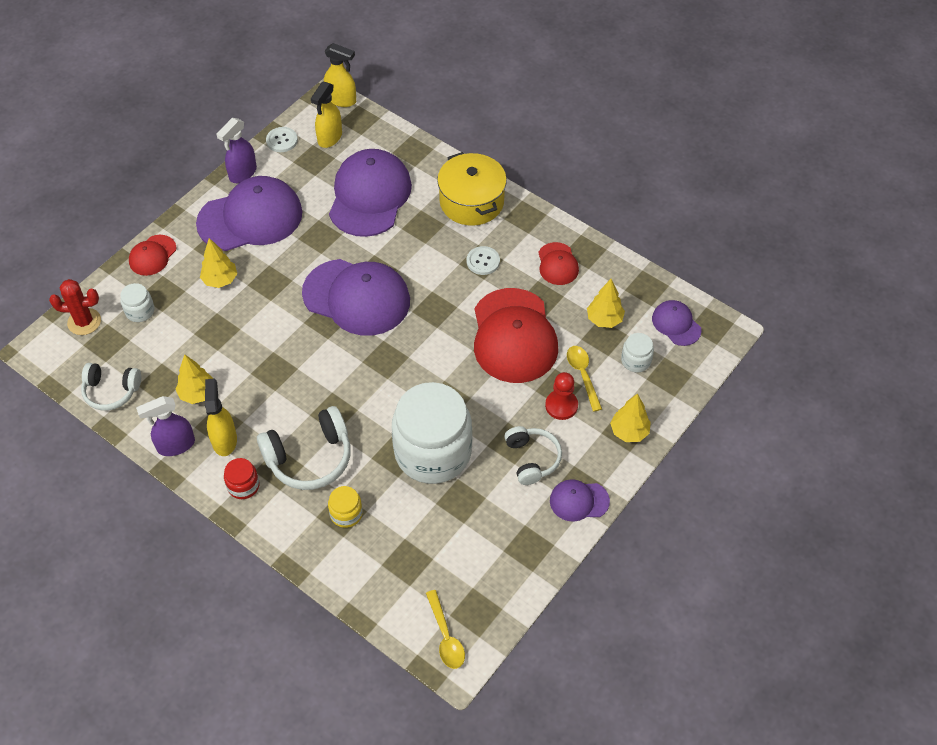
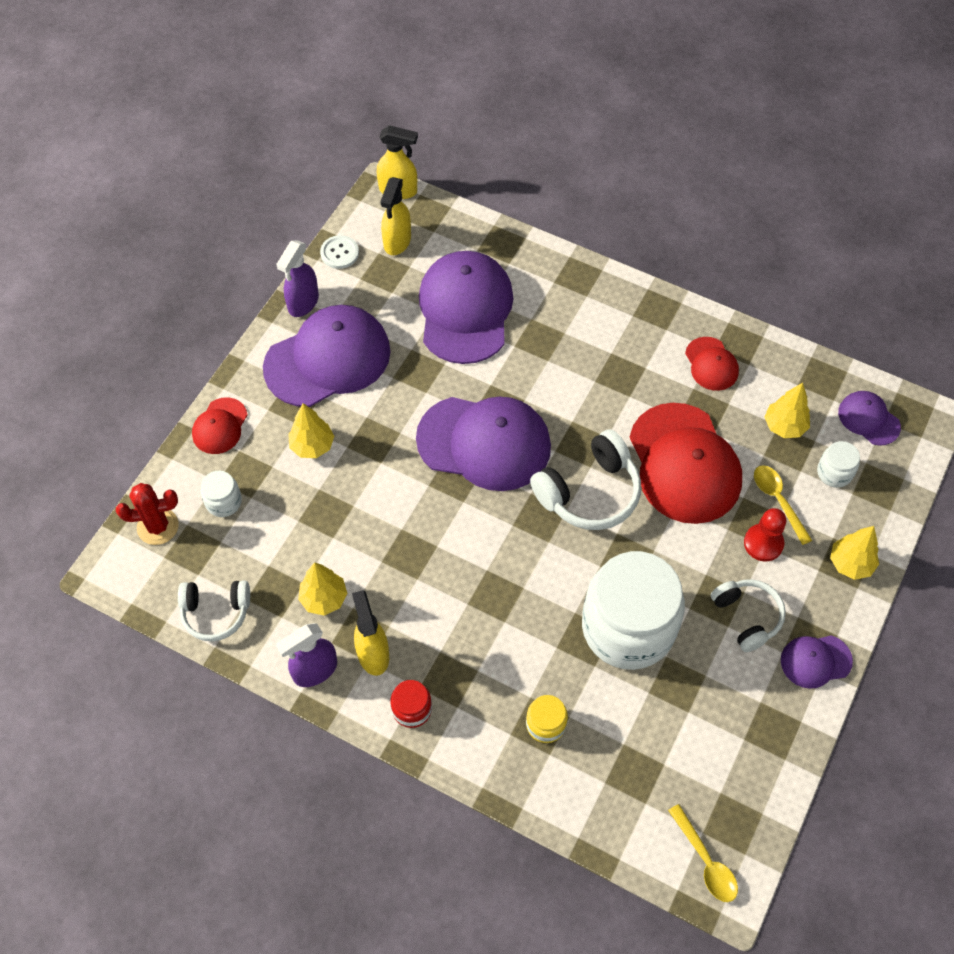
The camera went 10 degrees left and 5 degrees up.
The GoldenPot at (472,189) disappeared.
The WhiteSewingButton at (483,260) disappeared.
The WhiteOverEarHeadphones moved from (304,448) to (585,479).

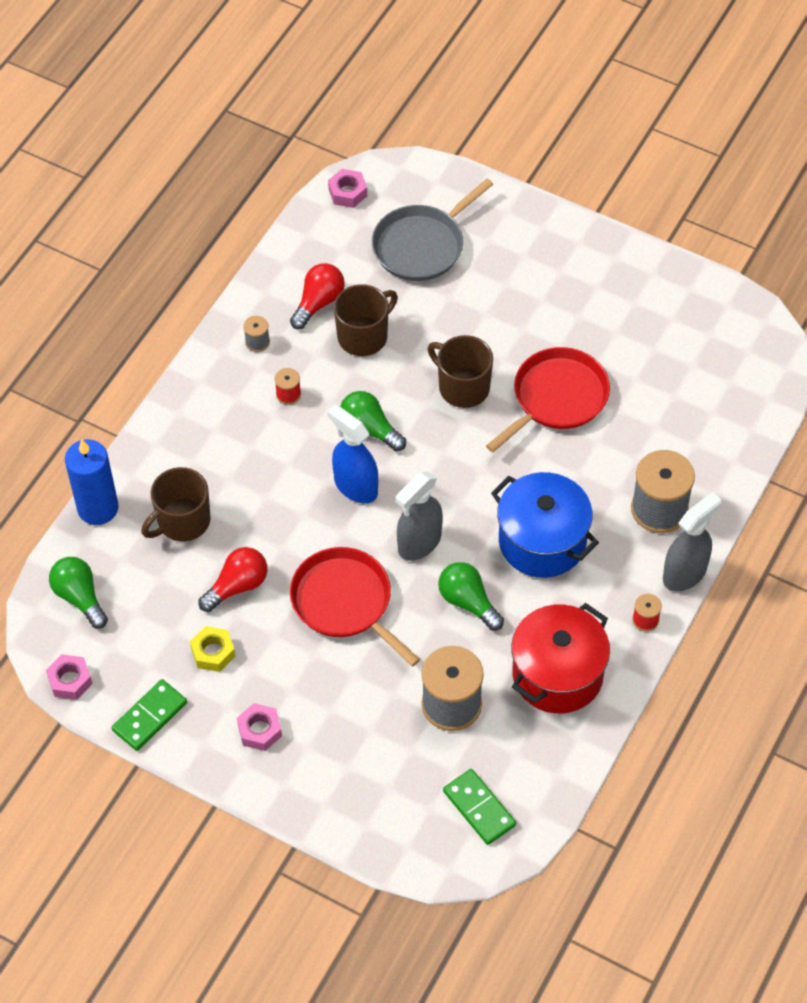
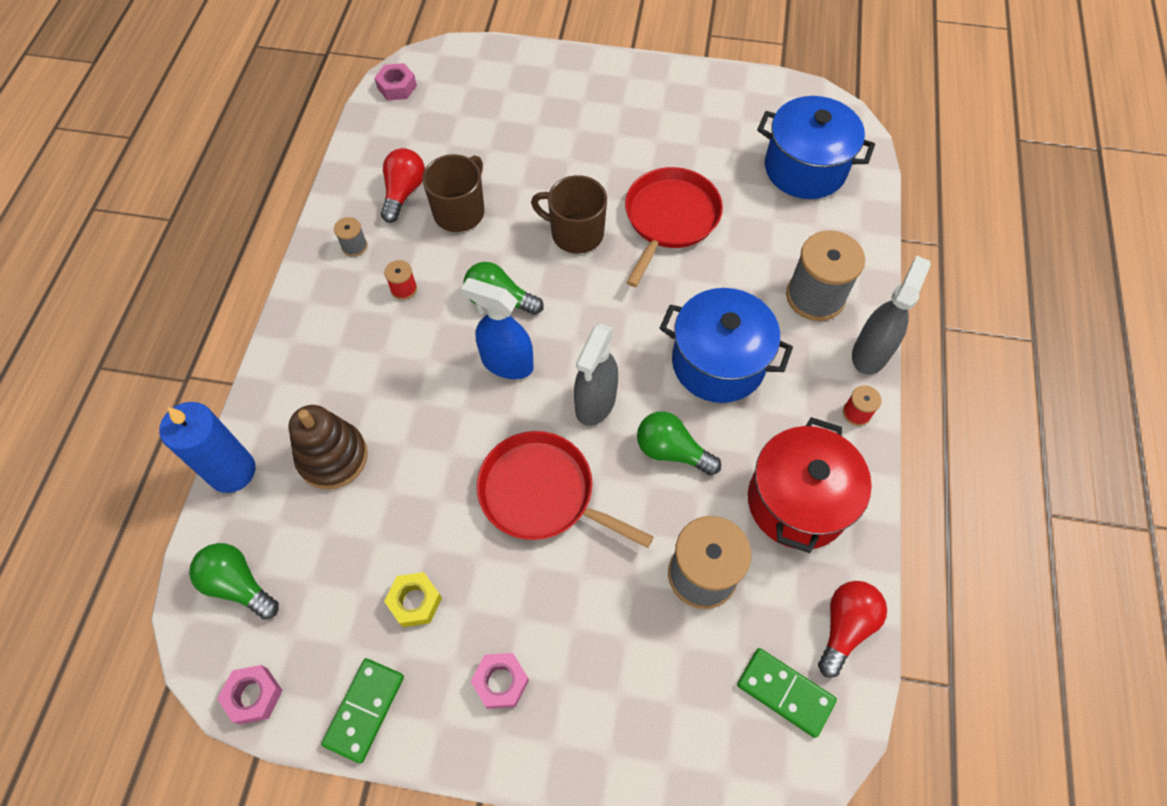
The camera went 20 degrees left and 5 degrees up.
The AshGreyFryingPan at (432,230) disappeared.
The BrownMug at (176,504) was replaced by the BrownStackingRings at (328,447).
The RedLightBulb moved from (232,579) to (852,629).
The BluePot at (816,147) appeared.

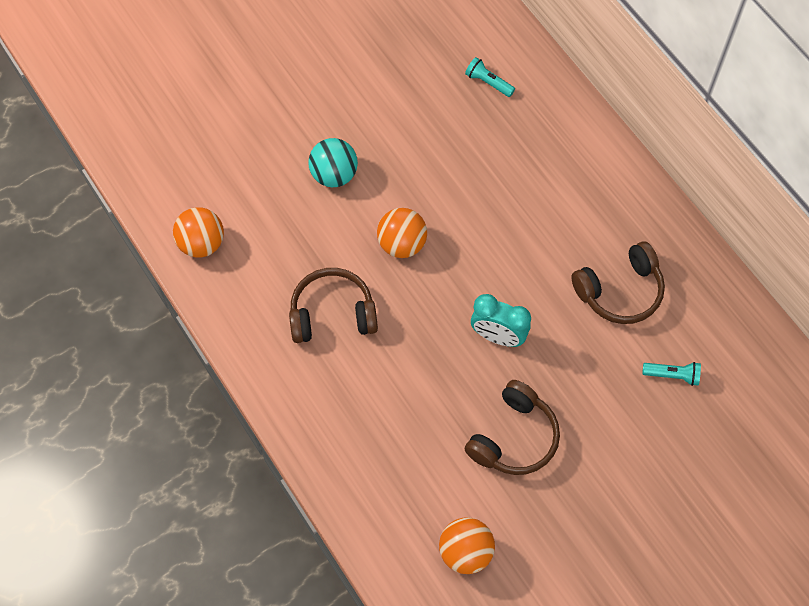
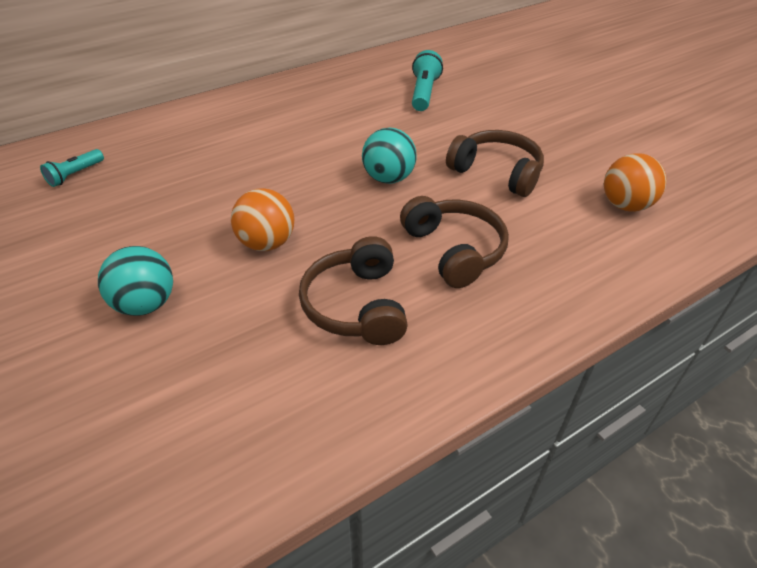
The camera went 90 degrees left and 20 degrees down.
The BrightOrangeBall at (198,232) disappeared.
The BrownOverEarHeadphones moved from (618,282) to (454,242).
The AquaBedsideClock at (501,320) was replaced by the AquaBall at (389,156).
The AquaPocketTorch at (671,374) changed to 1.55 times the size.

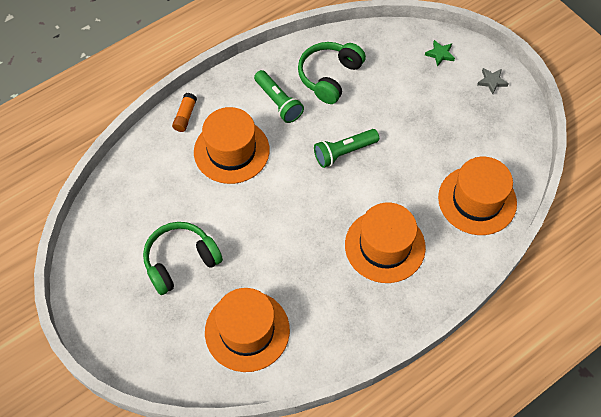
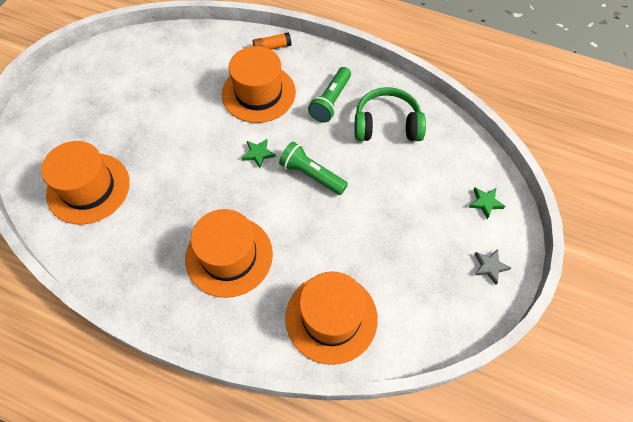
The camera went 60 degrees right and 0 degrees up.
The EmeraldOverEarHeadphones at (183,258) disappeared.
The EmeraldFivePointedStar at (259,153) appeared.

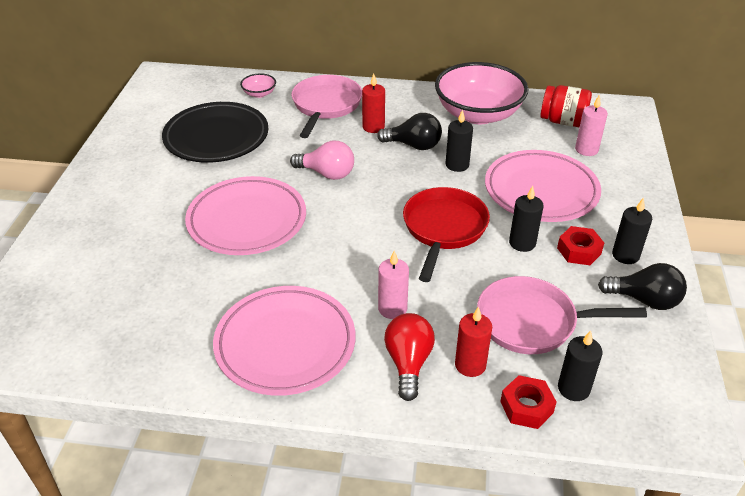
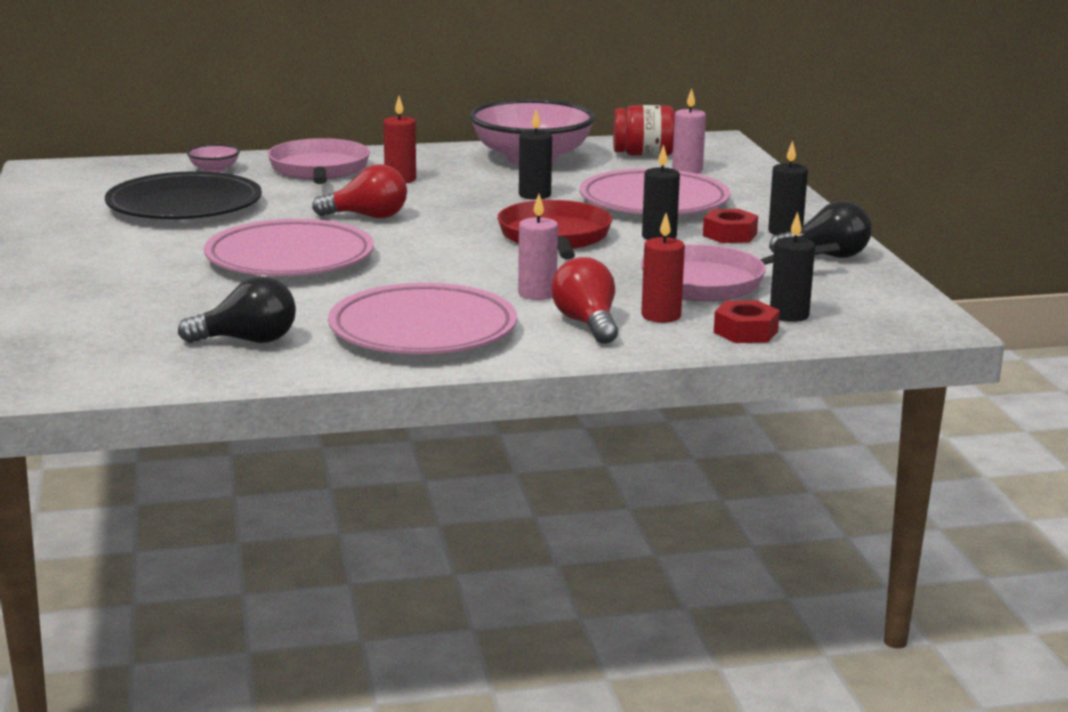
The camera went 20 degrees left and 20 degrees down.
The EbonyLightBulb moved from (409,131) to (237,309).
The PinkLightBulb at (322,160) became the RedLightBulb at (359,191).

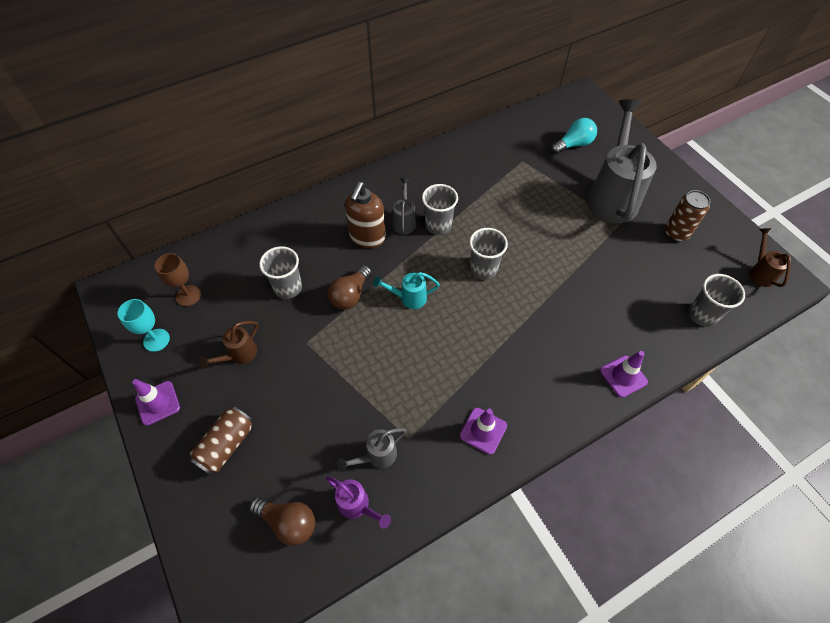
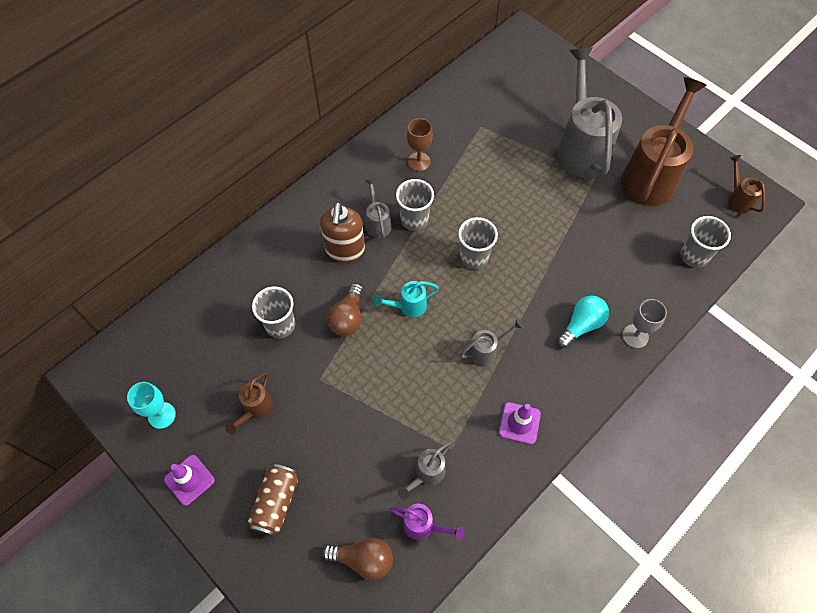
The camera went 15 degrees left and 5 degrees up.
The AquaLightBulb moved from (574,136) to (583,321).
The BrownCan at (687,216) was replaced by the BrownWateringPot at (664,141).
The BrownWineGlass moved from (177,279) to (420,144).
The RoyalPurpleSafetyCone at (624,374) was replaced by the AshGreyWineGlass at (644,323).
The AshGreyWateringPot at (492,342) appeared.

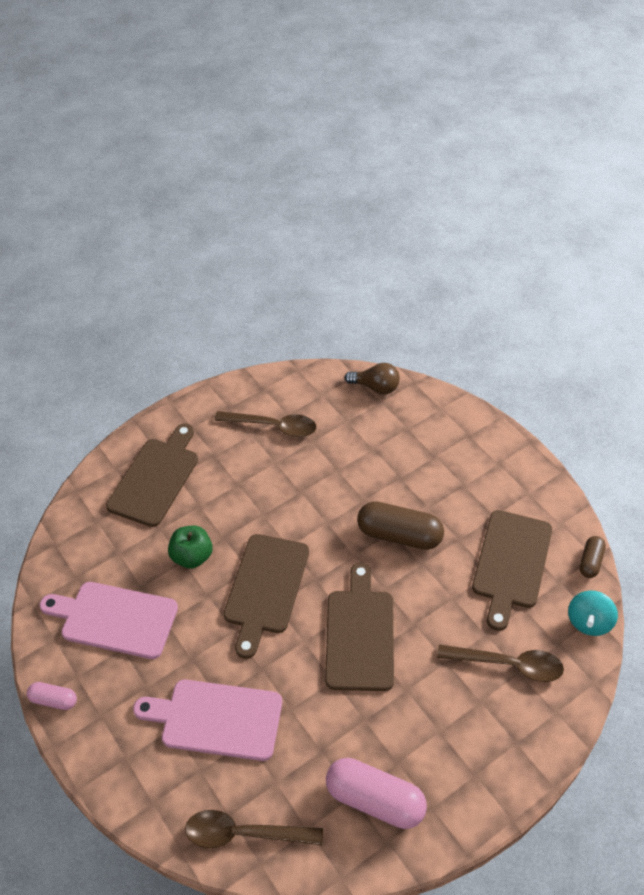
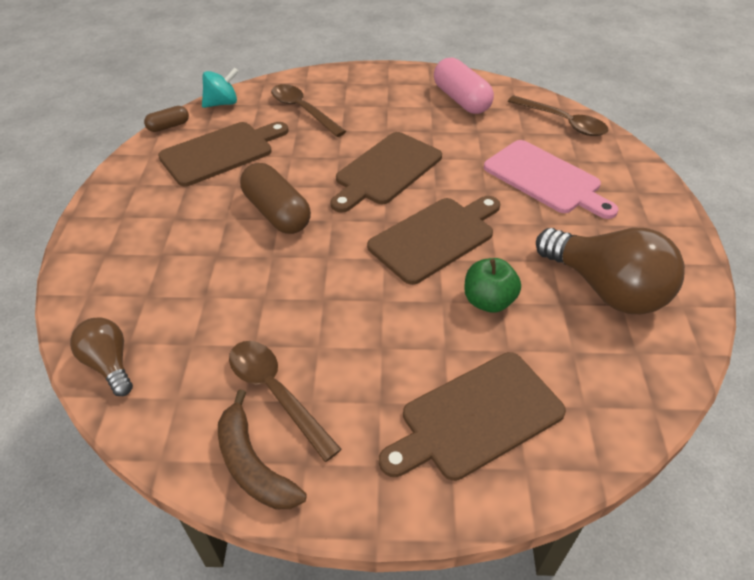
The camera went 145 degrees left and 5 degrees down.
The PinkChoppingBoard at (109,620) was replaced by the BrownLightBulb at (610,270).
The PinkCapsule at (52,696) disappeared.
The BrownBananaFruit at (262,449) appeared.

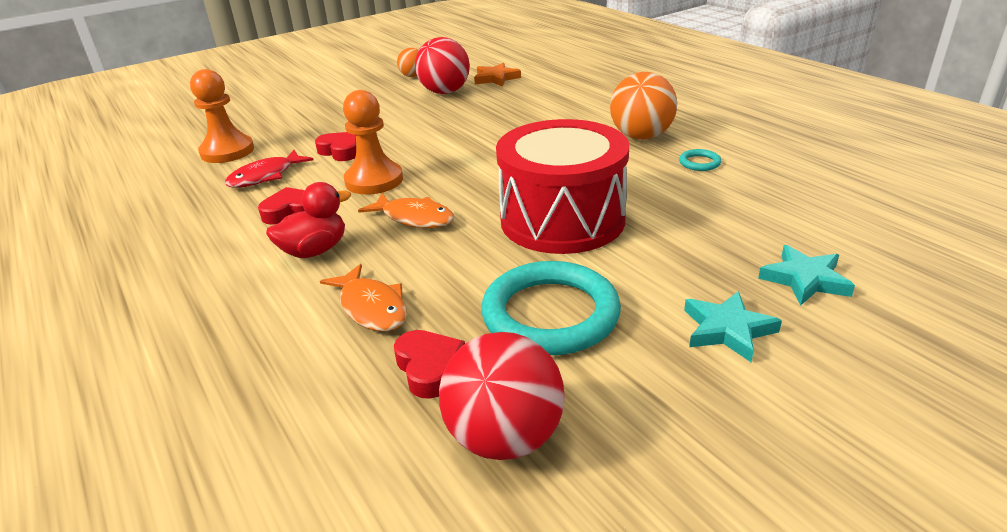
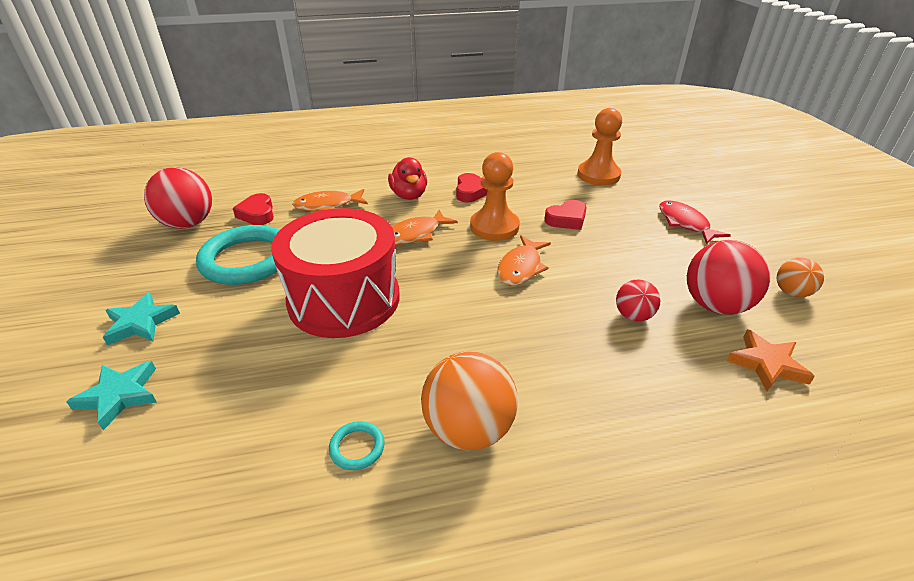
The camera went 110 degrees right and 5 degrees up.
The RedFishFigure moved from (269,169) to (695,222).
The RedLoveHeart at (429,364) turned 75 degrees clockwise.
The BrightOrangeFishFigure at (524,260) appeared.
The RedBall at (638,300) appeared.

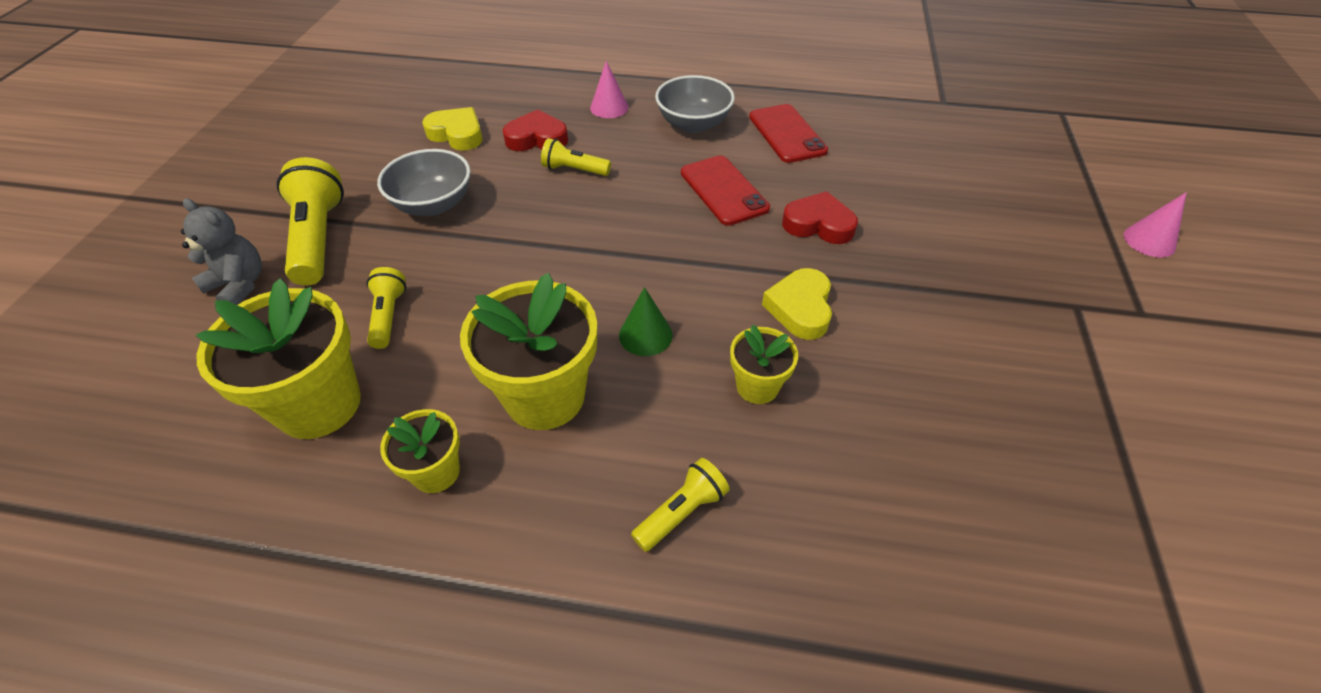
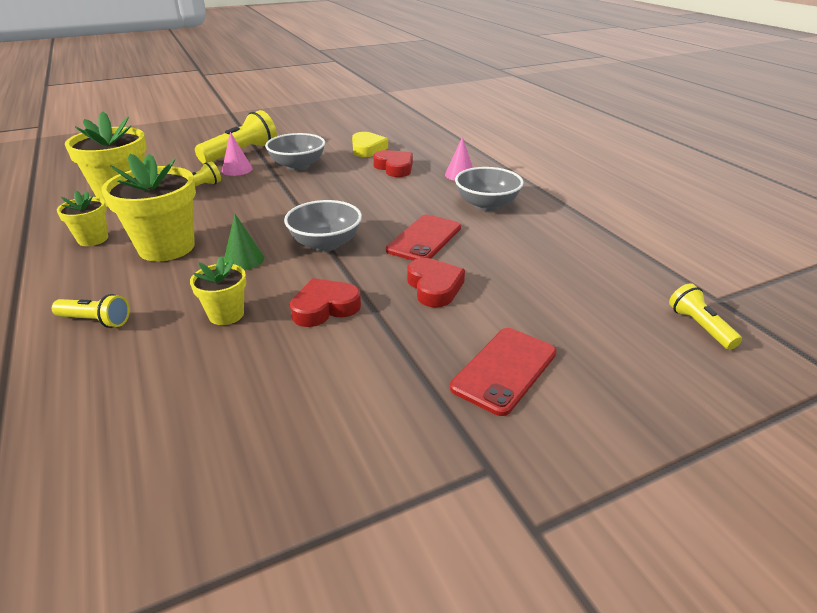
The camera went 55 degrees right and 15 degrees down.
The RedMobilePhone moved from (788,133) to (503,372).
The GoldenPocketTorch moved from (576,157) to (705,316).
The PinkSolidCone moved from (1155,224) to (237,154).
The AshGreyStuffedBear at (221,251) disappeared.
The GoldenLoveHeart at (797,304) became the RedLoveHeart at (325,302).
The AshGreyDeepDish at (323,225) appeared.

